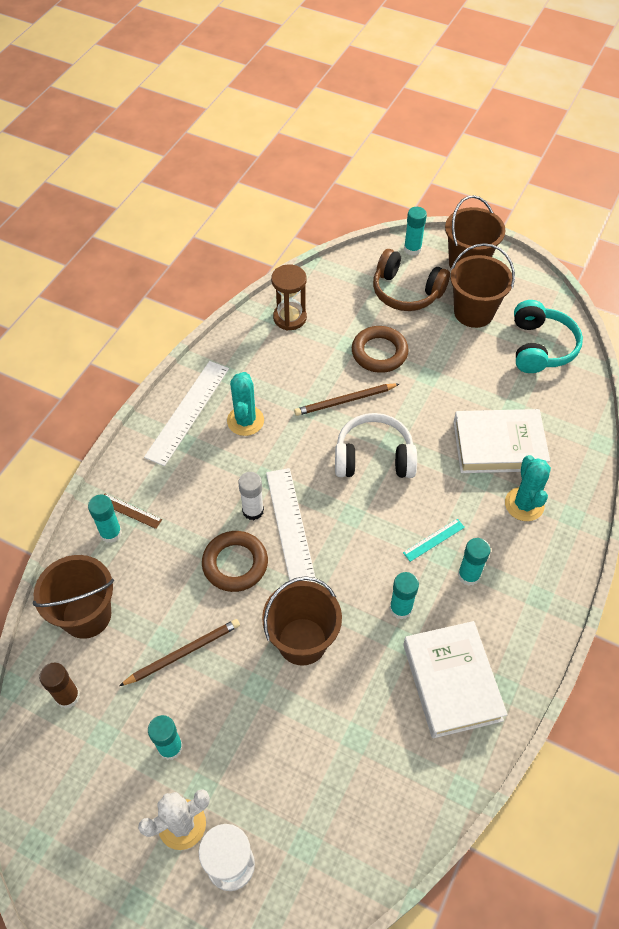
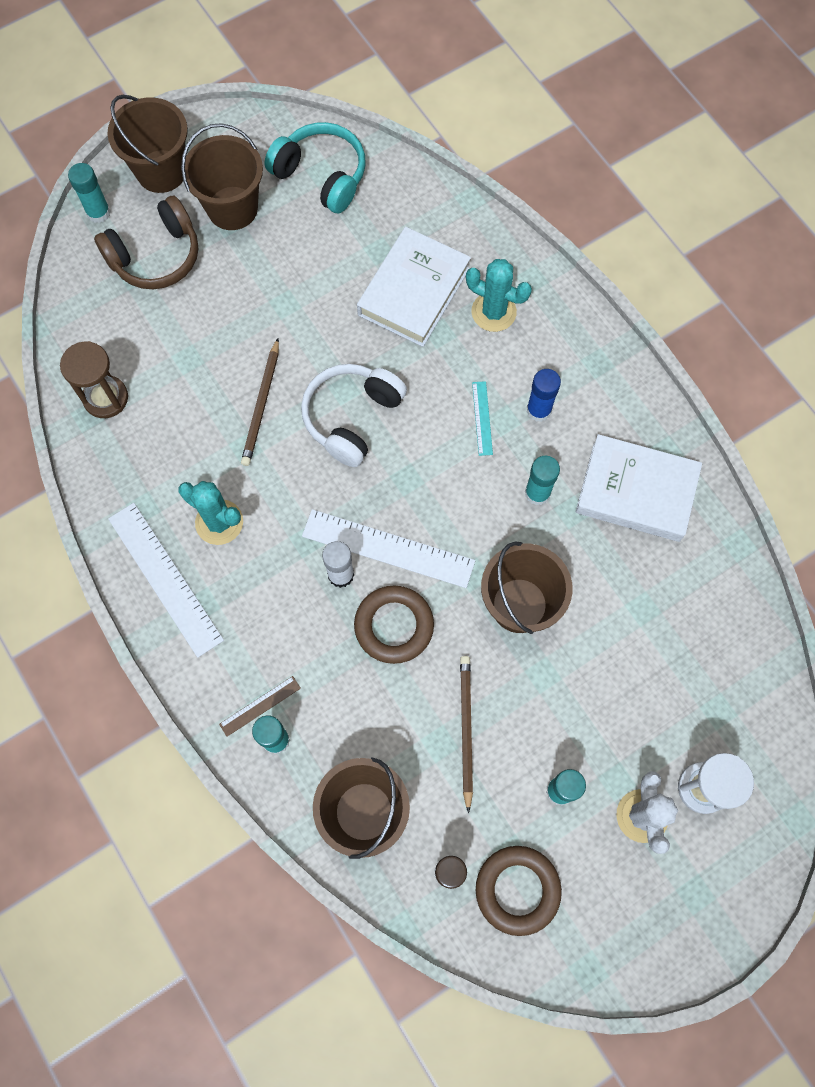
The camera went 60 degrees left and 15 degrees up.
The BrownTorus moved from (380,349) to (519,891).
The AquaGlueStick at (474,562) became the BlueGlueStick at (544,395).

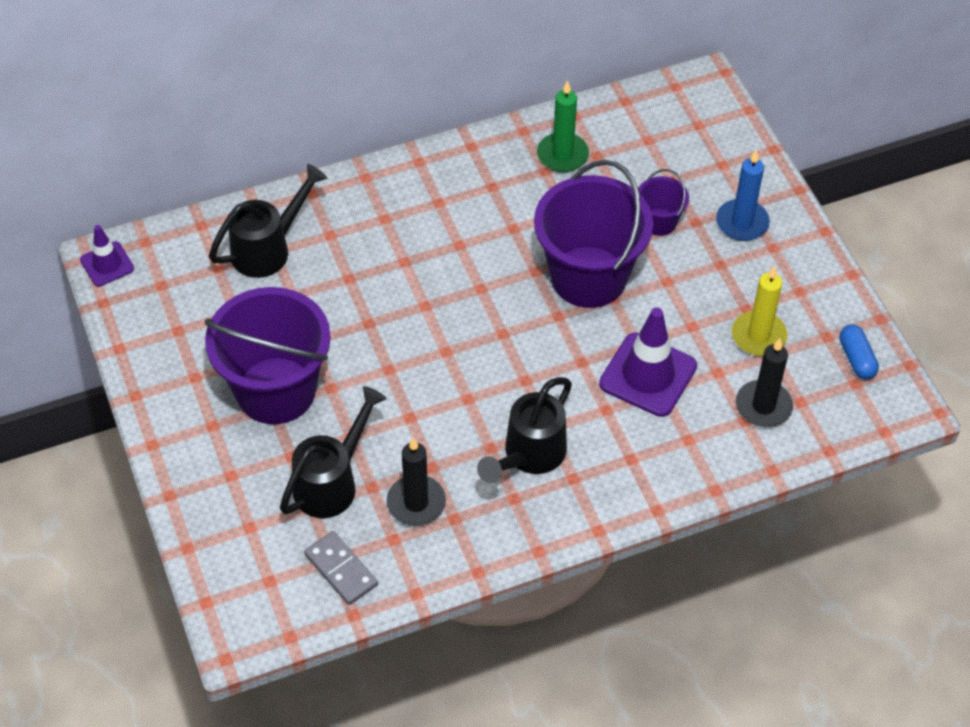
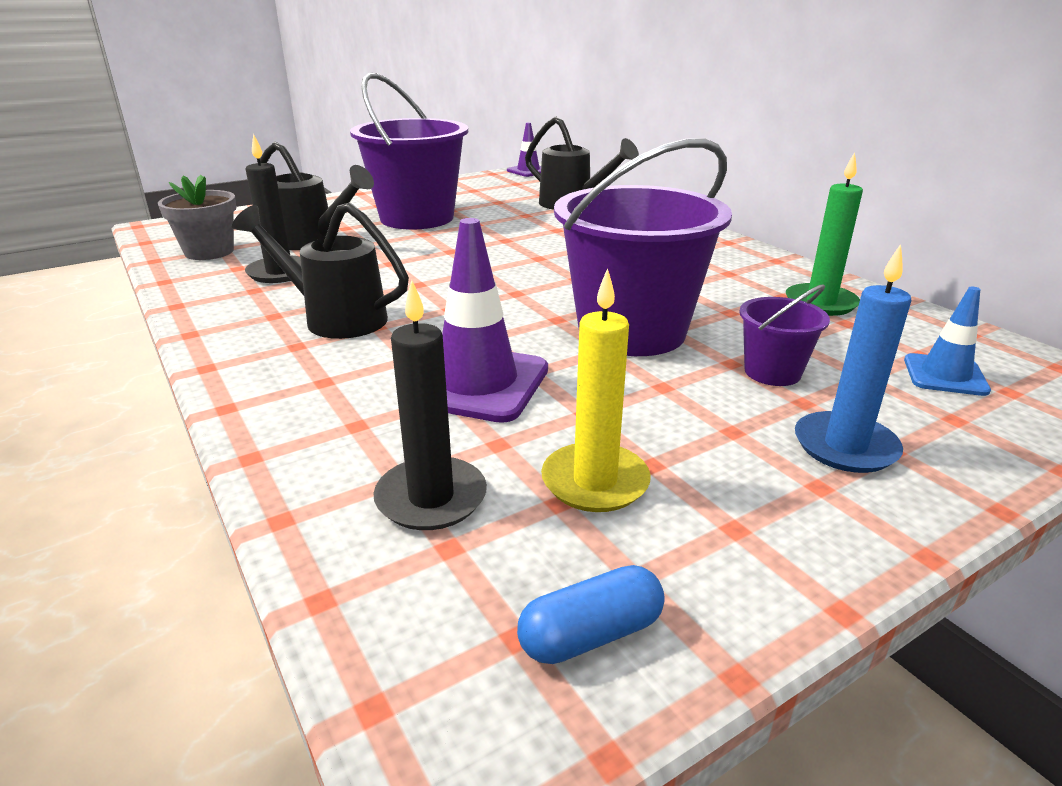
The camera went 80 degrees right and 25 degrees down.
The AshGreyDominoTile at (341,568) was replaced by the AshGreyFlowerPot at (197,217).
The BlueSafetyCone at (947,341) appeared.

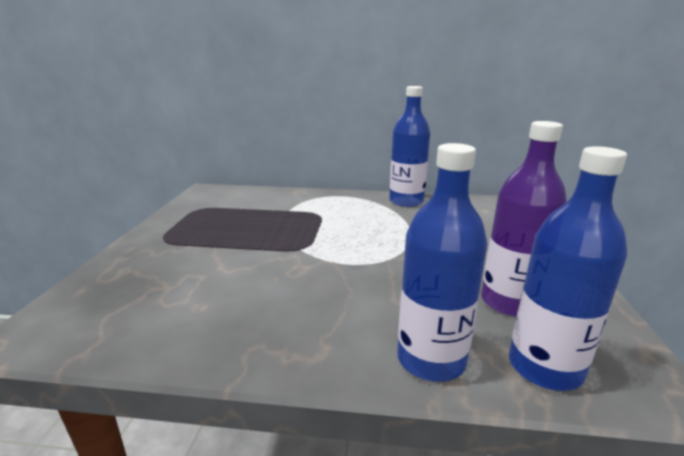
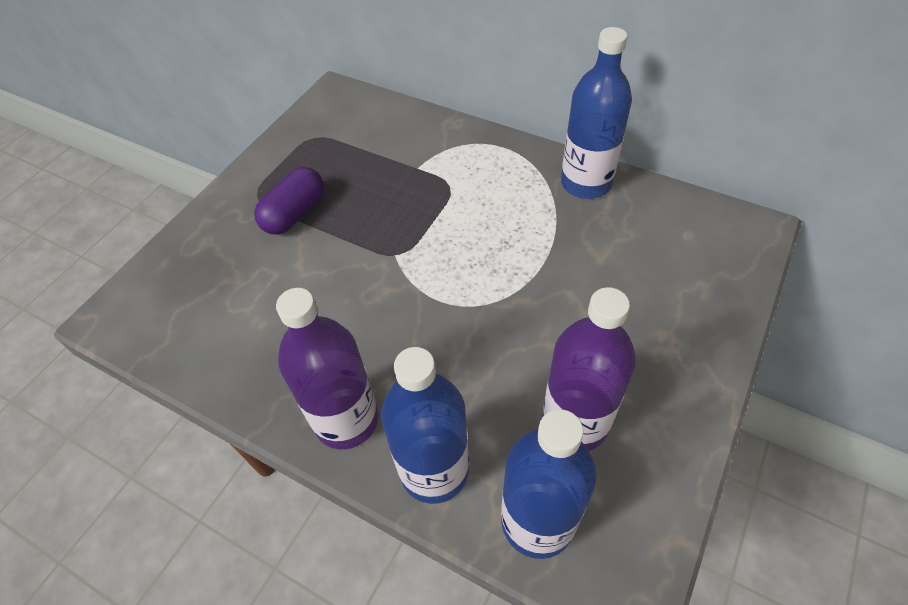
The camera went 25 degrees right and 30 degrees up.
The RoyalPurpleCapsule at (289,201) appeared.
The RoyalPurpleDrinkBottle at (327,368) appeared.

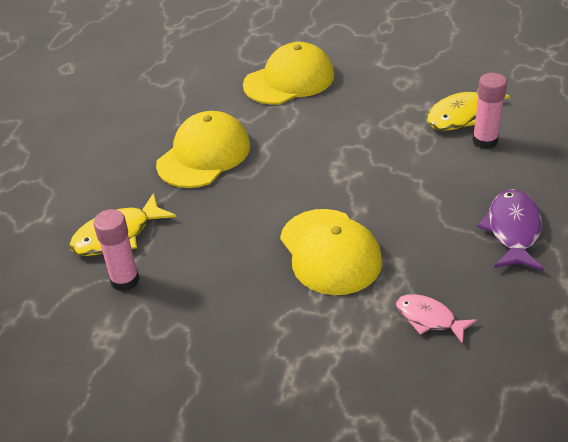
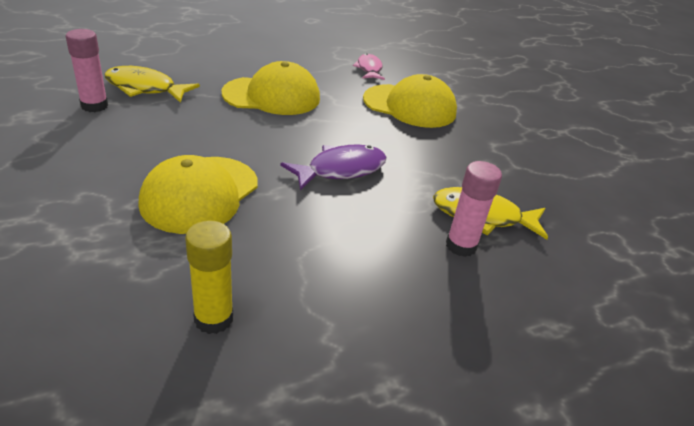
The camera went 45 degrees right and 5 degrees down.
The RoyalPurpleFishFigure moved from (510,230) to (333,167).
The PinkFishFigure moved from (436,319) to (369,66).
The GoldenGlueStick at (209,277) appeared.

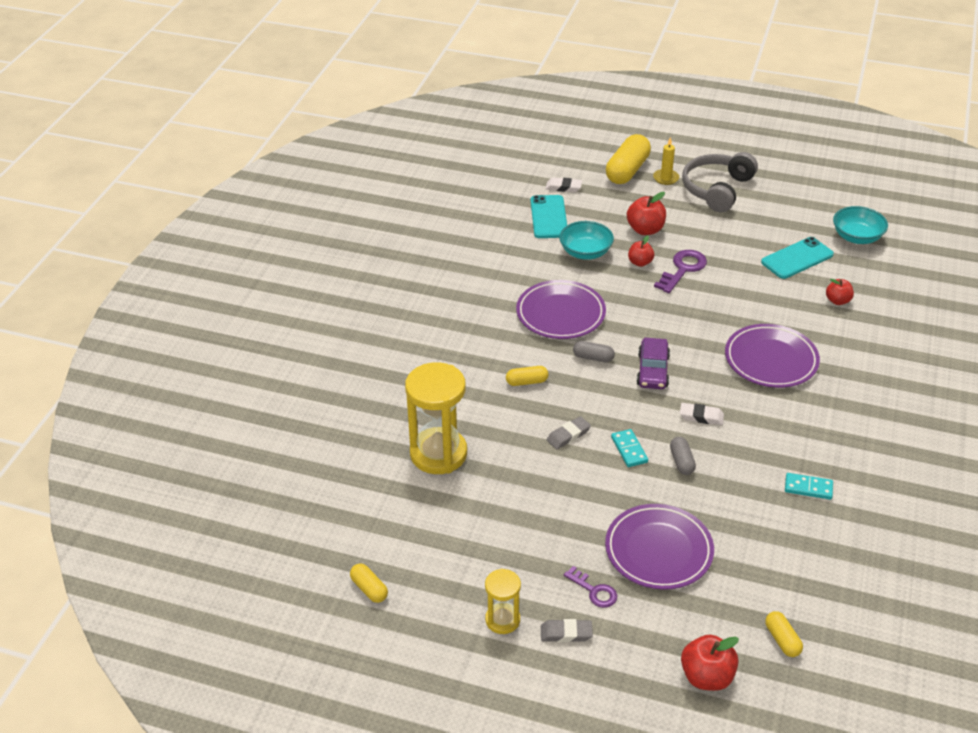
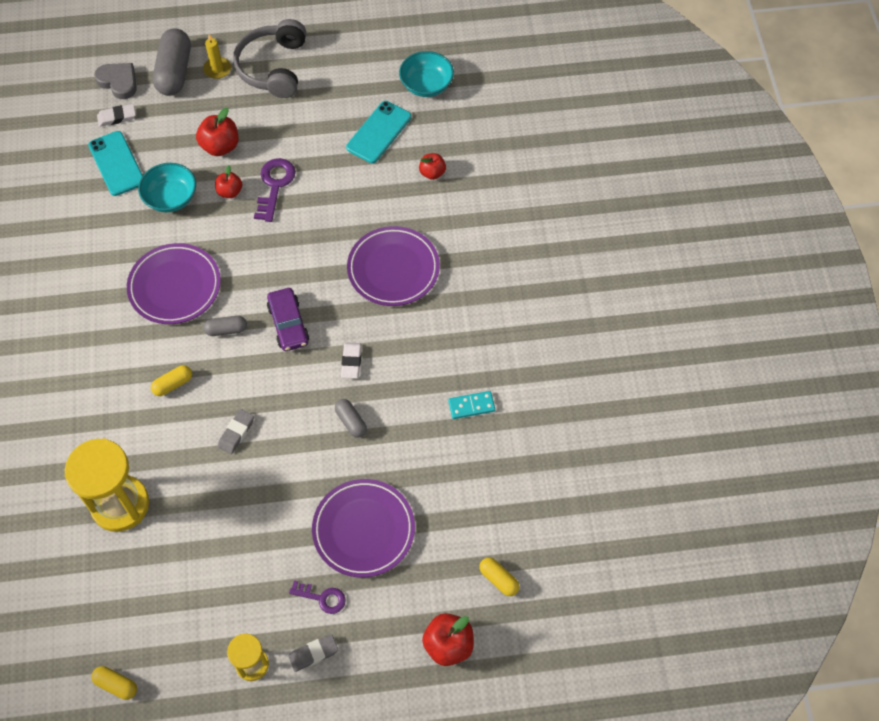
The camera went 25 degrees left and 20 degrees up.
The GoldenCapsule at (628,159) became the AshGreyCapsule at (172,62).
The WhiteEraser at (702,414) turned 75 degrees counterclockwise.
The AquaDominoTile at (629,448) disappeared.
The AshGreyLoveHeart at (115,81) appeared.

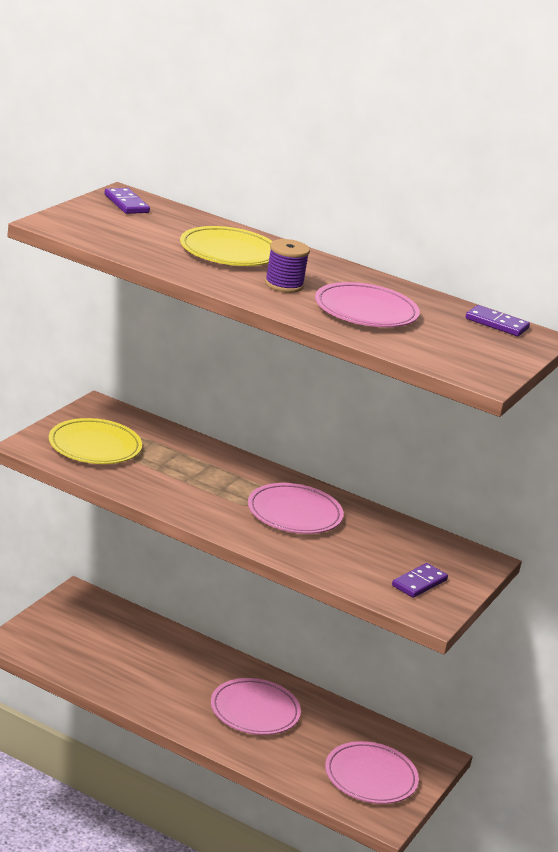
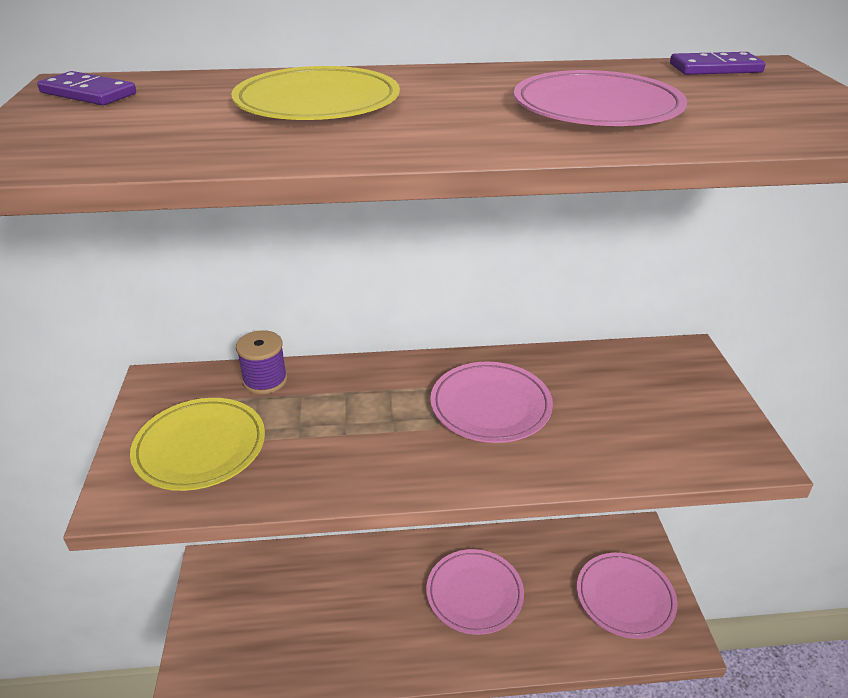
The camera went 30 degrees left and 10 degrees up.
The RoyalPurpleSpool moved from (287,266) to (261,362).
The RoyalPurpleDominoTile at (420,580) disappeared.

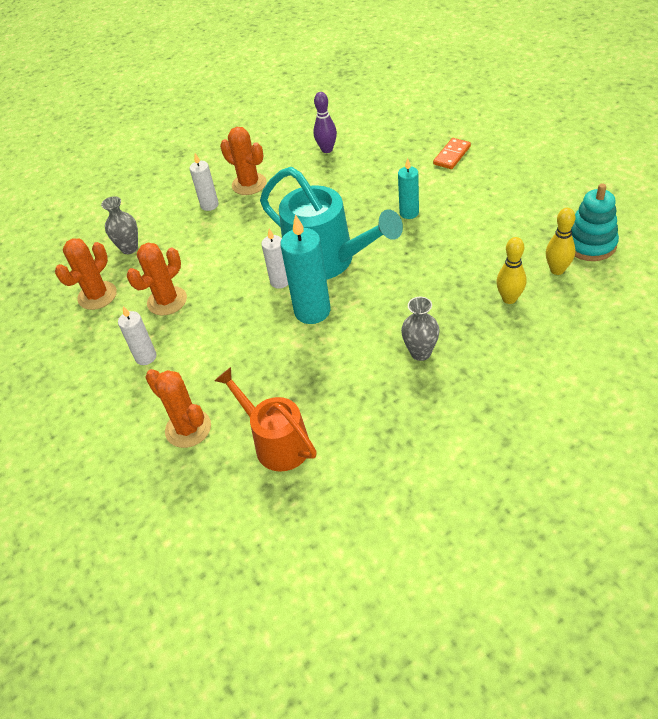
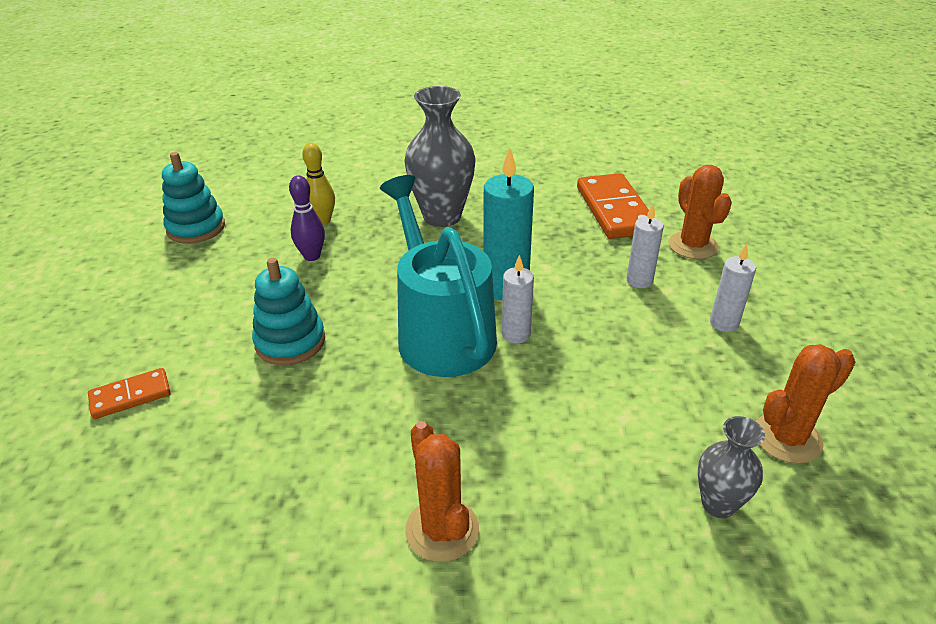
The camera went 155 degrees left and 10 degrees down.
The RoyalPurpleSkittle moved from (325,122) to (307,218).
The WhiteCandle moved from (204,182) to (645,246).
The AquaCandle at (408,188) was replaced by the AquaStackingRings at (288,311).
The GoldenSkittle at (561,241) disappeared.
The BrightOrangePricklyPlant at (157,279) disappeared.
The AshGreyVase at (420,329) changed to 1.81 times the size.
The BrightOrangeWateringPot at (265,419) was replaced by the BrightOrangeDominoTile at (613,206).

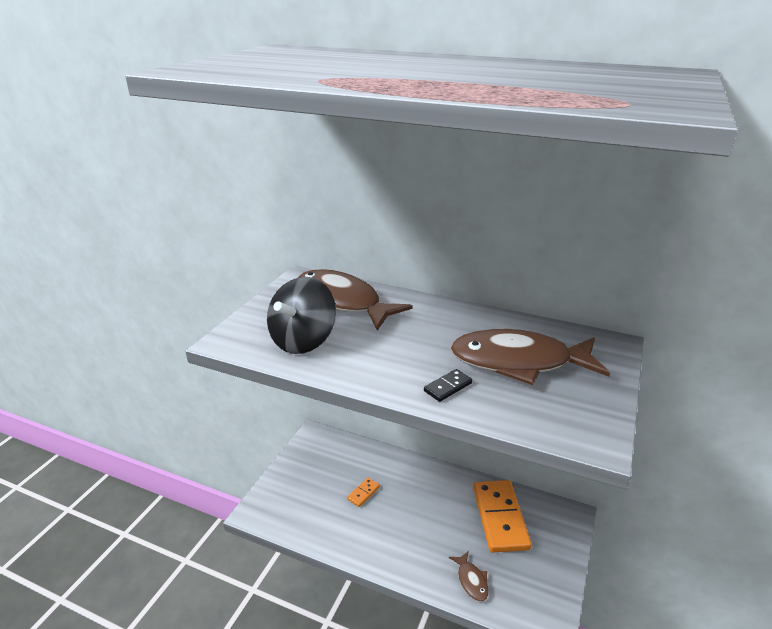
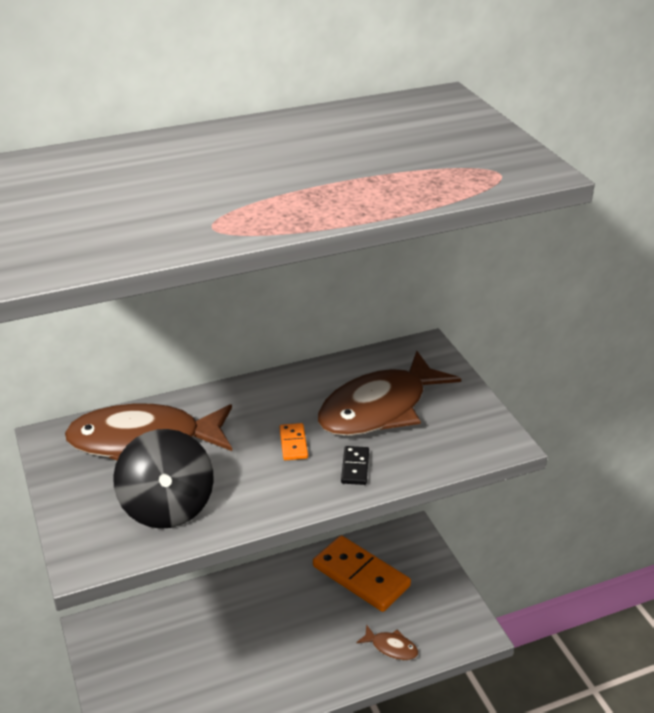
The camera went 45 degrees left and 5 degrees up.
The BrightOrangeDominoTile moved from (363,492) to (293,441).

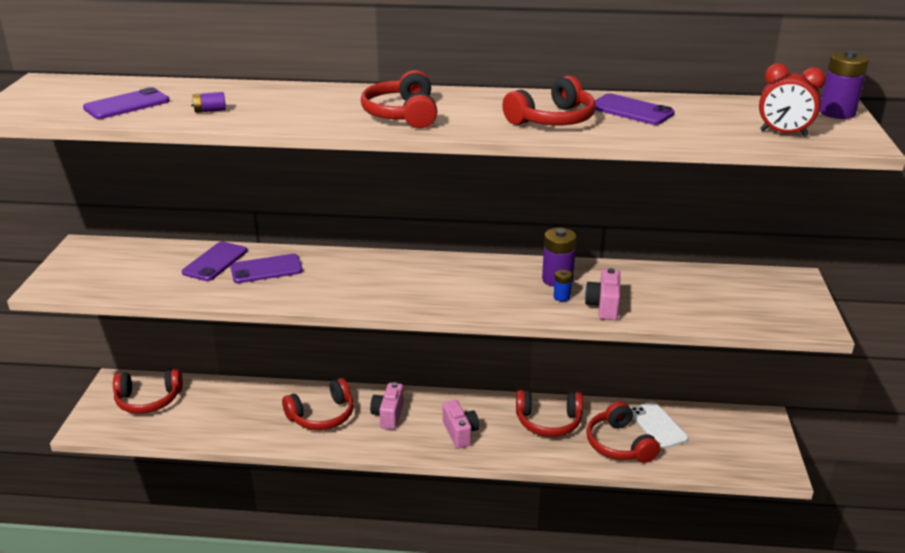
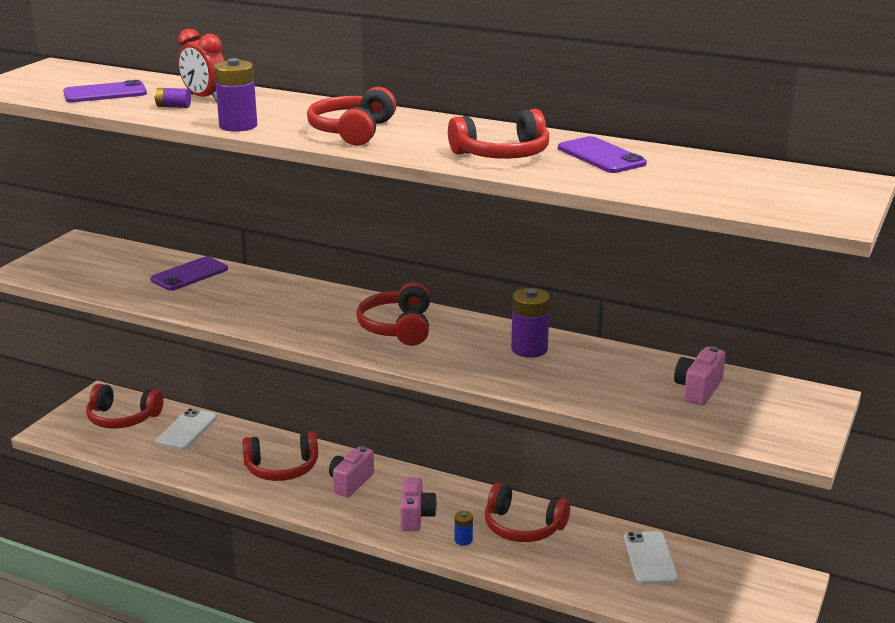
The camera went 20 degrees right and 5 degrees down.
The RoyalPurpleAaBattery moved from (844,84) to (235,95).
The RedBedsideClock moved from (792,100) to (201,65).
The RoyalPurpleMobilePhone at (267,268) disappeared.
The PinkCompactCamera moved from (602,294) to (700,375).
The BlueAaBattery moved from (563,285) to (464,528).
The RedOverEarHeadphones moved from (623,432) to (393,314).
The WhiteMobilePhone at (186,429) appeared.

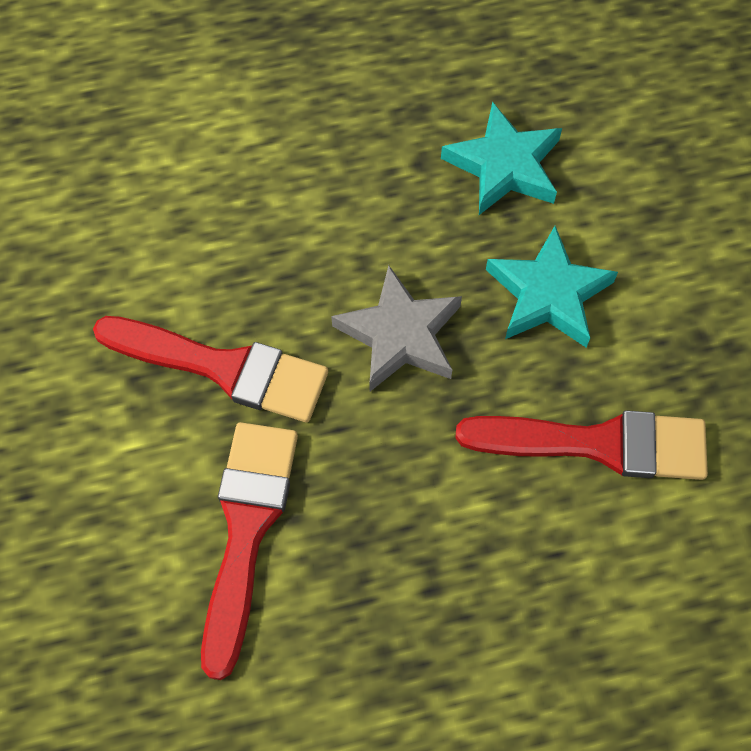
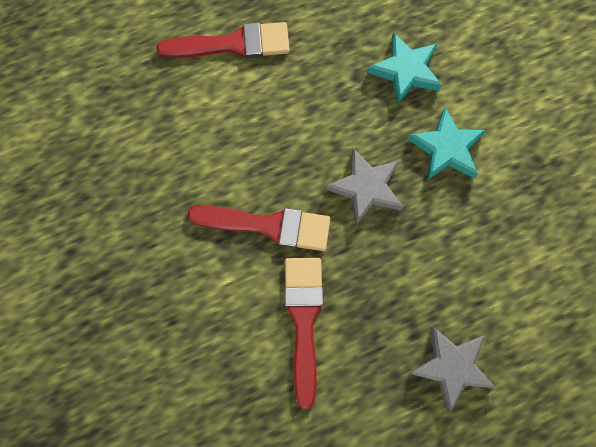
The camera went 10 degrees left and 10 degrees up.
The RedPaintBrush moved from (581,445) to (223,40).
The AshGreyFivePointedStar at (452,370) appeared.

